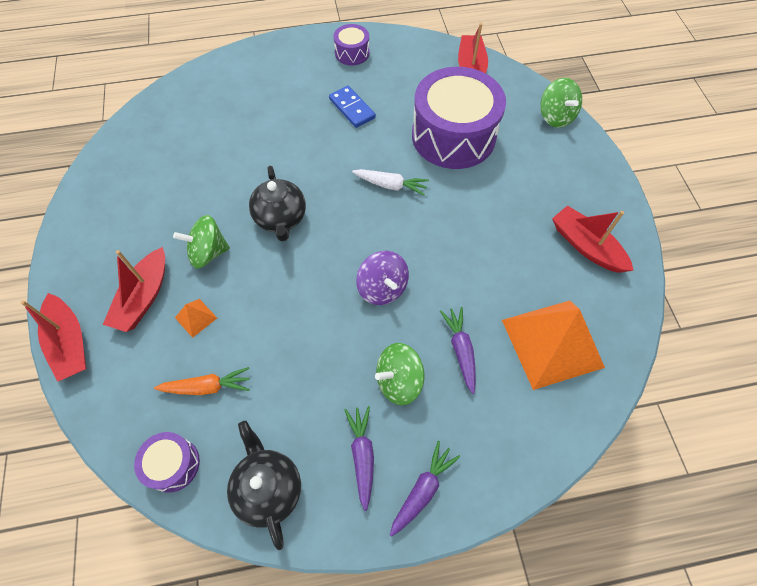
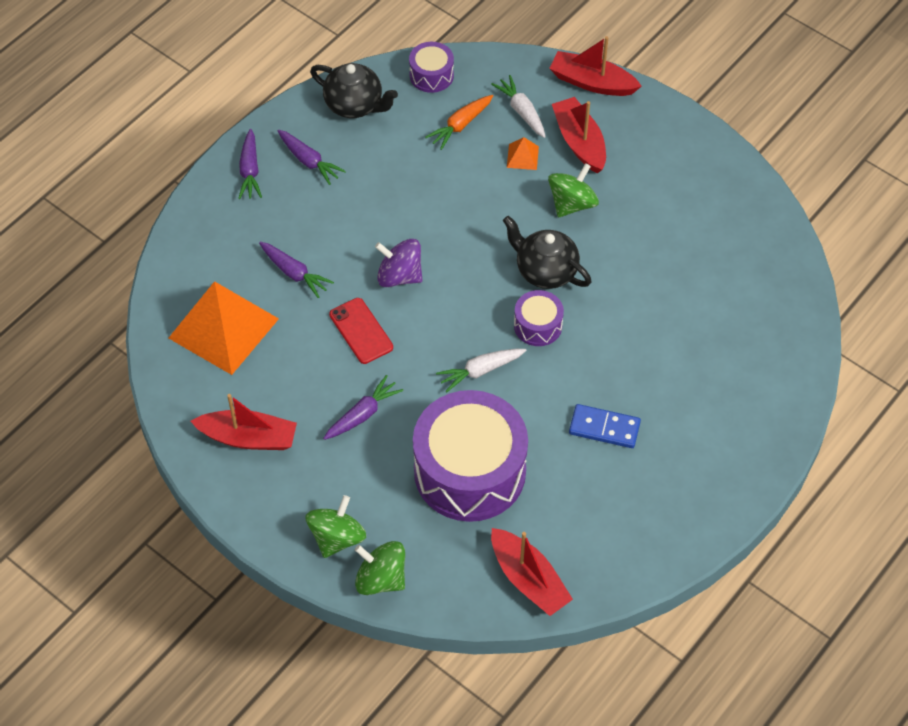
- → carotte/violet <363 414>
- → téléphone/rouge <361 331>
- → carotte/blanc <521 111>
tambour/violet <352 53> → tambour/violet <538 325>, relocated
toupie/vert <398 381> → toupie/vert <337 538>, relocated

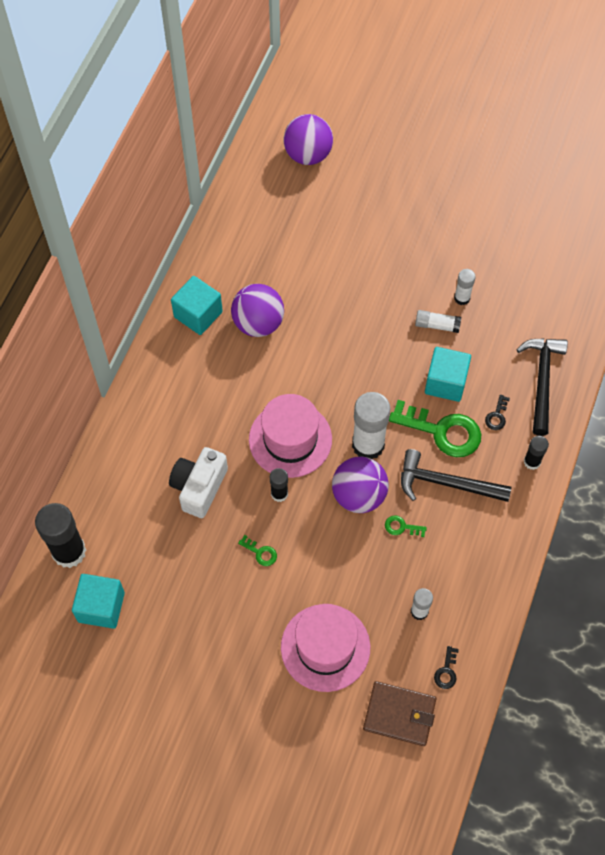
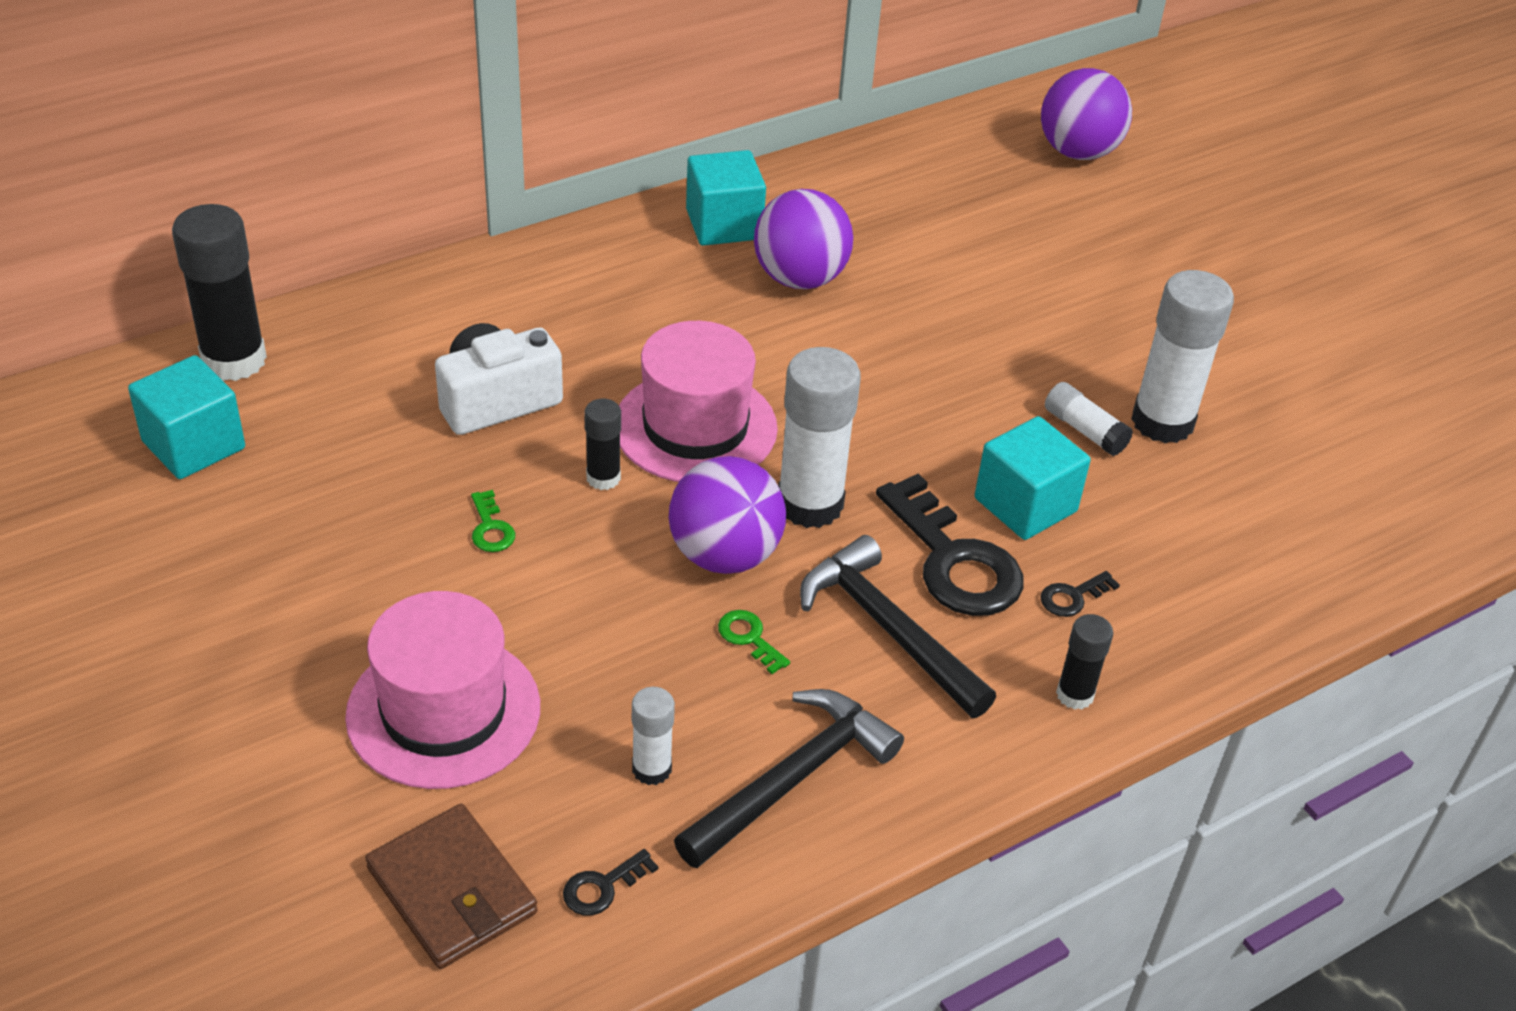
marteau/noir <542 381> → marteau/noir <793 779>, relocated
clé/vert <442 431> → clé/noir <954 560>
bâton de colle/blanc <462 298> → bâton de colle/blanc <1162 422>, x1.93

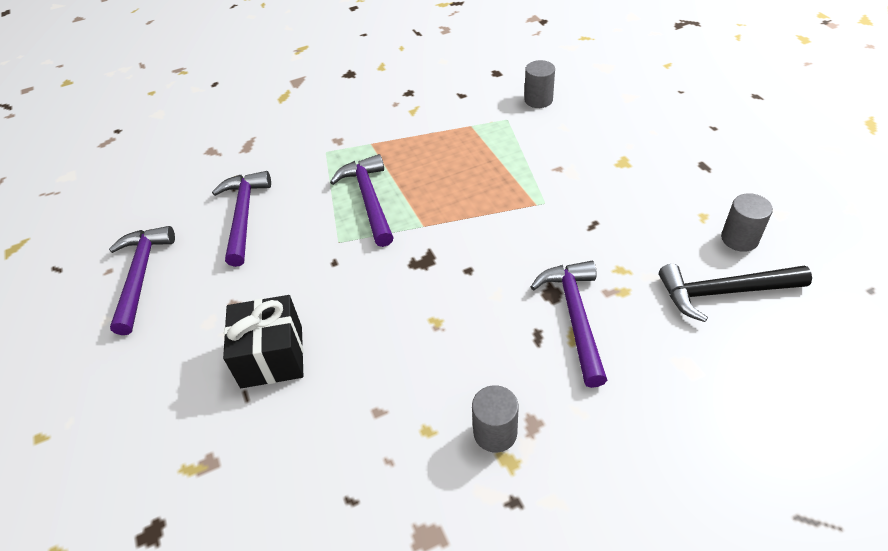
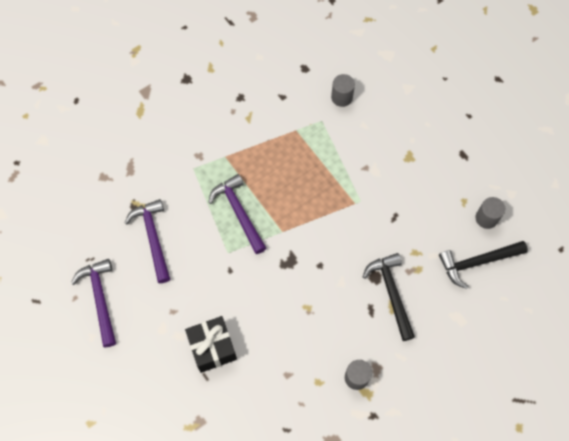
marteau/violet <575 317> → marteau/noir <391 293>

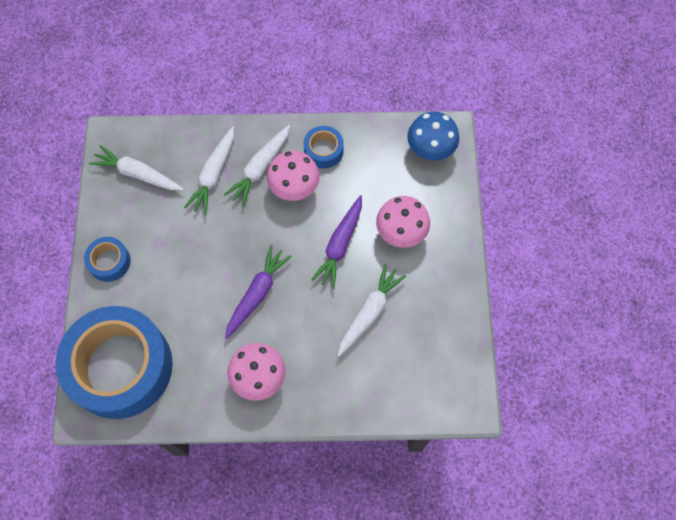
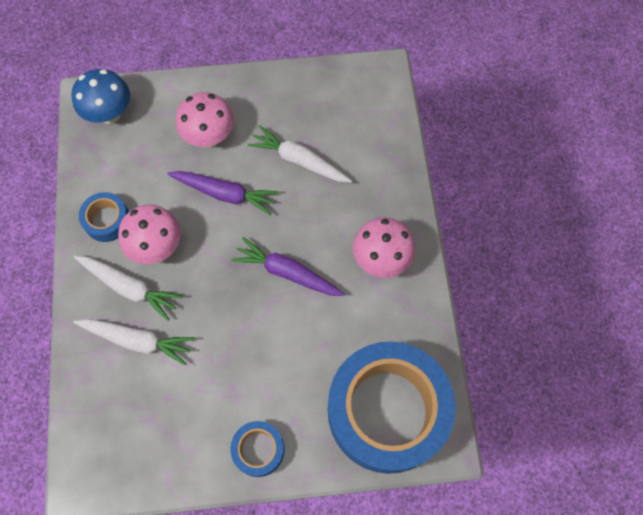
carotte/blanc <138 174> → -

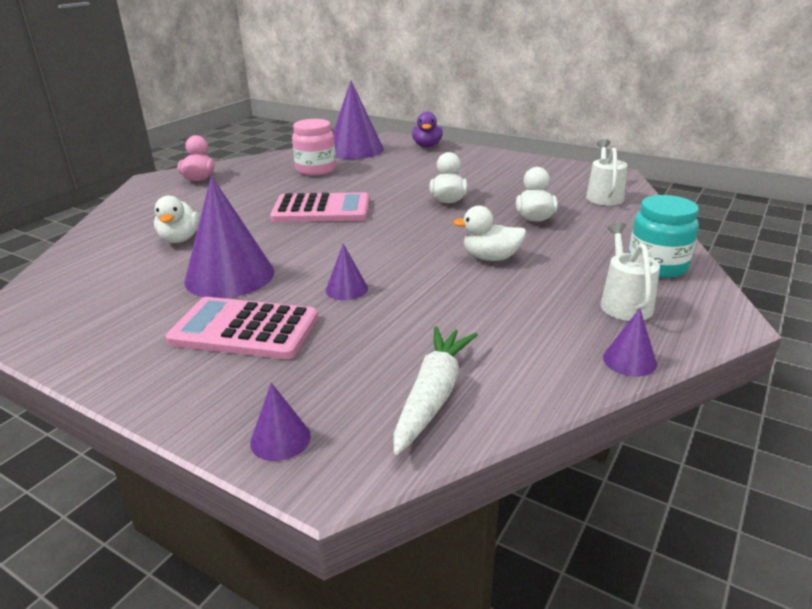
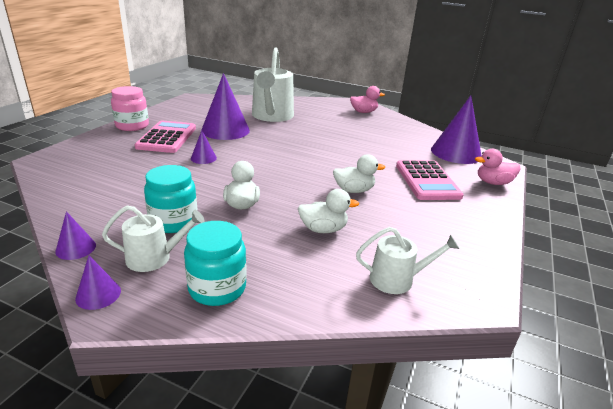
carotte/blanc <433 395> → -
- → bocal/turquoise <173 221>
cône/violet <280 439> → cône/violet <98 294>, relocated
calculatrice/rose <321 209> → calculatrice/rose <427 181>, relocated
bocal/rose <316 170> → bocal/rose <132 126>, relocated
canard/blanc <180 239> → arrosoir/blanc <272 116>
canard/violet <427 146> → canard/rose <493 183>

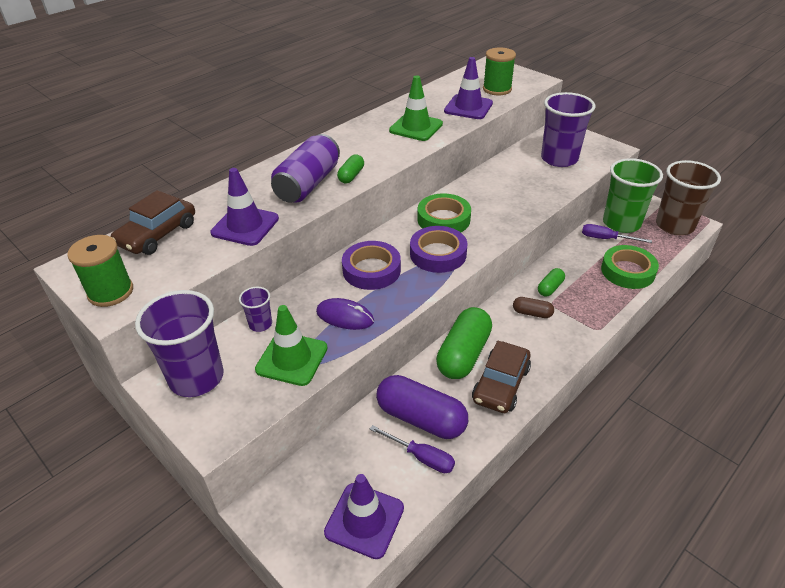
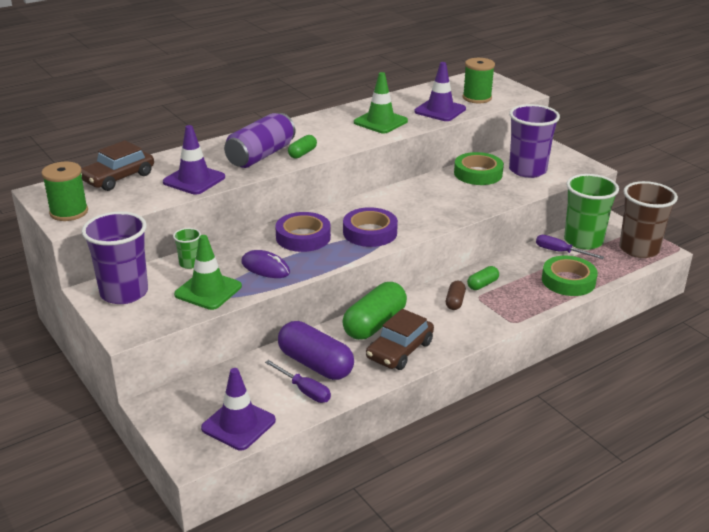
ruban adhésif/vert <443 219> → ruban adhésif/vert <478 173>, relocated
gobelet/violet <260 324> → gobelet/vert <190 264>
gélule/marron <532 313> → gélule/marron <455 302>, 75 degrees clockwise

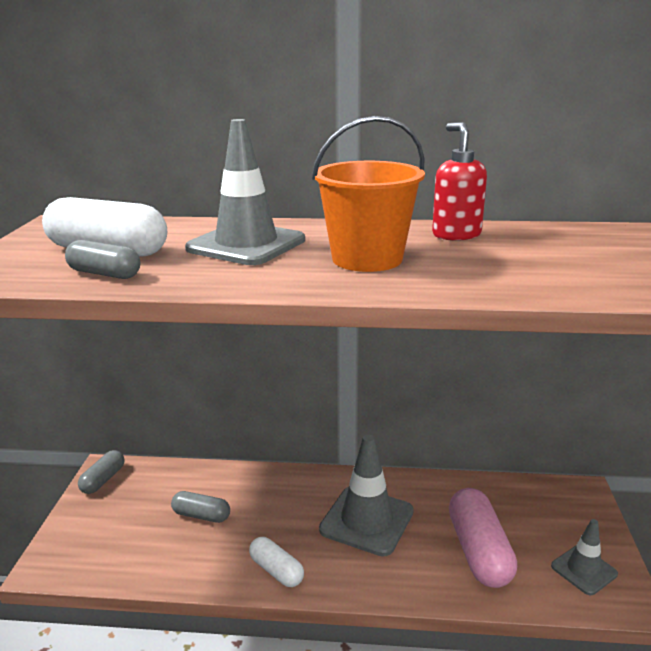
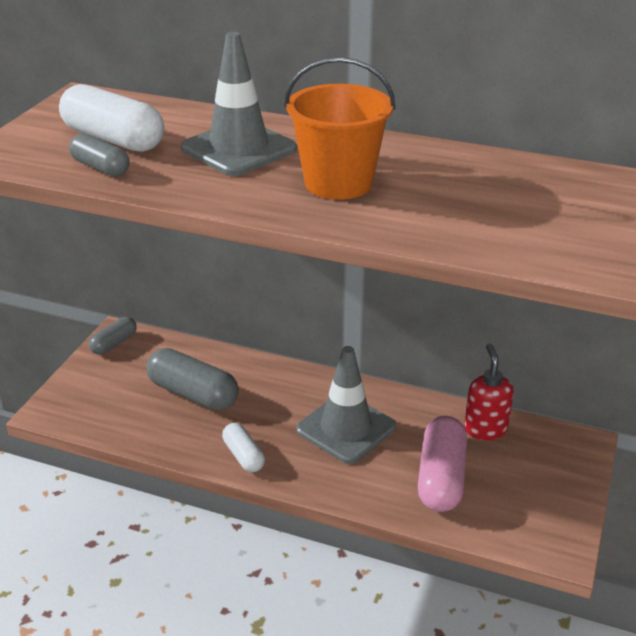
cône de chantier/gris <583 570> → -
distributeur de savon/rouge <456 235> → distributeur de savon/rouge <485 429>, relocated
gélule/gris <201 515> → gélule/gris <193 394>, x1.74

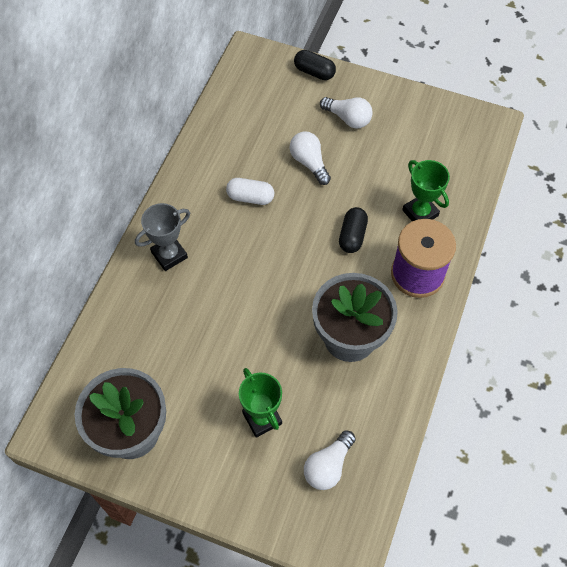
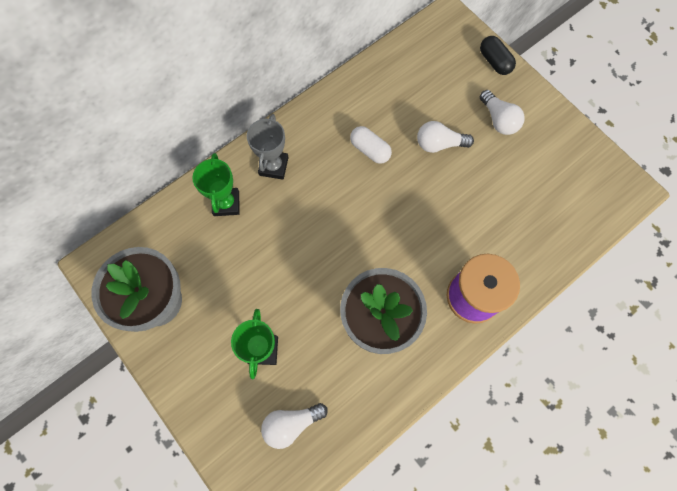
gélule/noir <352 236> → -
trophée/vert <420 213> → trophée/vert <226 203>, relocated
trophée/gris <169 255> → trophée/gris <273 166>, 75 degrees counterclockwise
ampoule/blanc <309 163> → ampoule/blanc <439 144>, 90 degrees counterclockwise

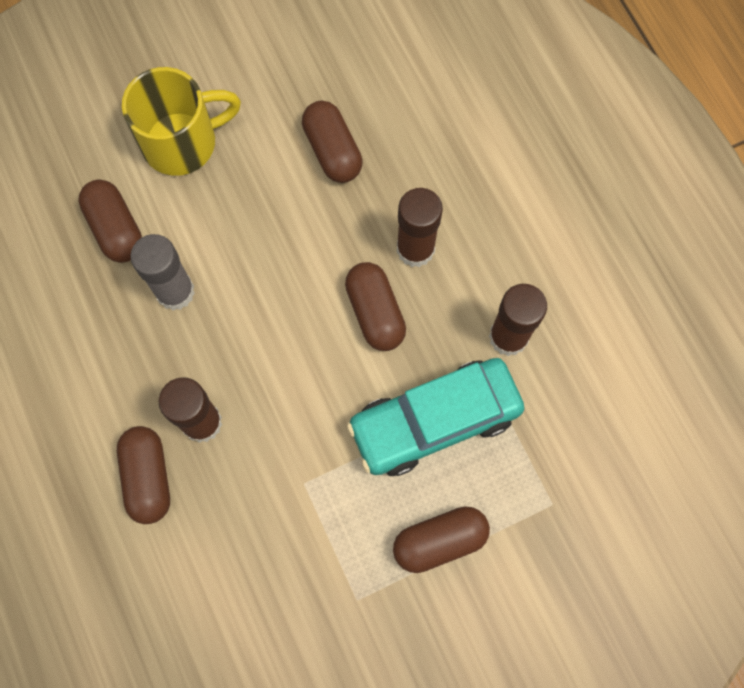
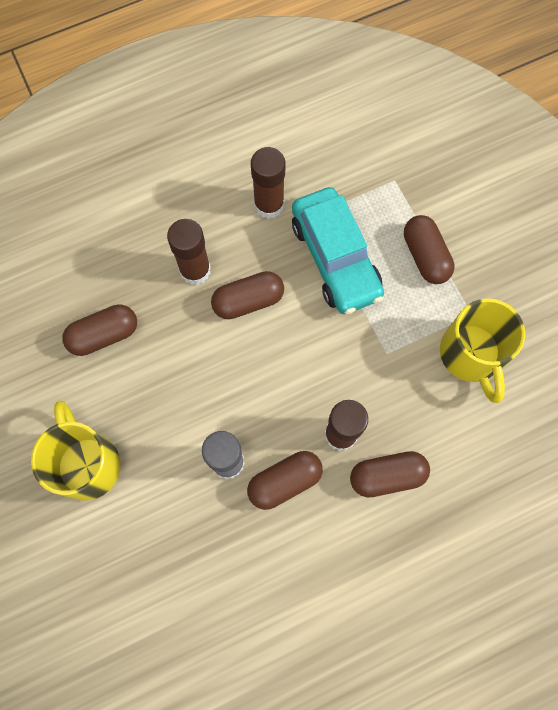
- → tasse/jaune <471 355>
gélule/marron <116 229> → gélule/marron <284 481>, relocated

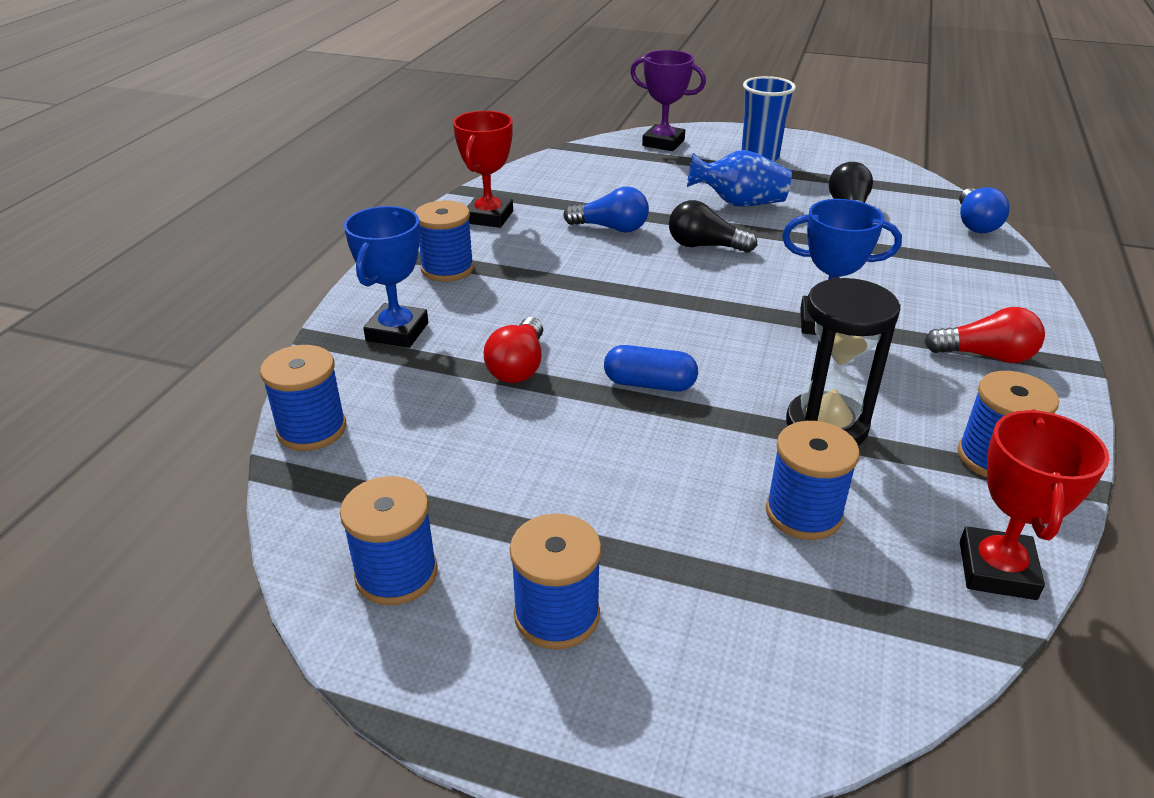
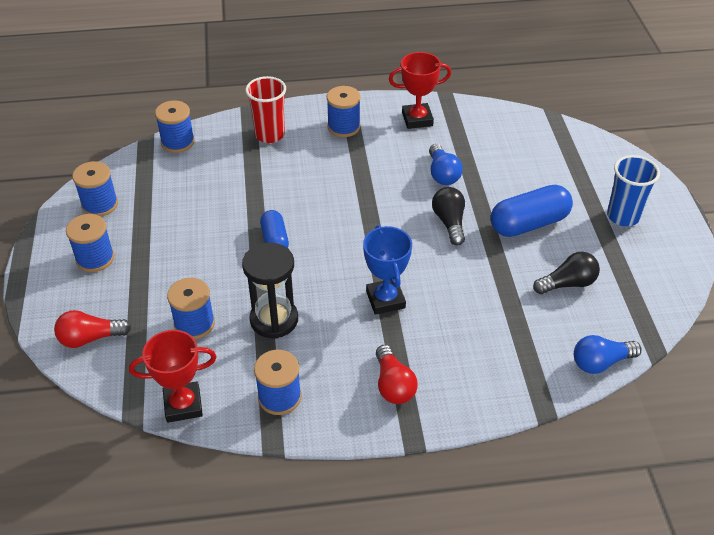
trophée/violet <663 143> → -
ampoule/rouge <518 367> → ampoule/rouge <90 338>, relocated
trophée/bleu <397 332> → gobelet/rouge <270 135>
vase/bleu <739 203> → gélule/bleu <529 223>

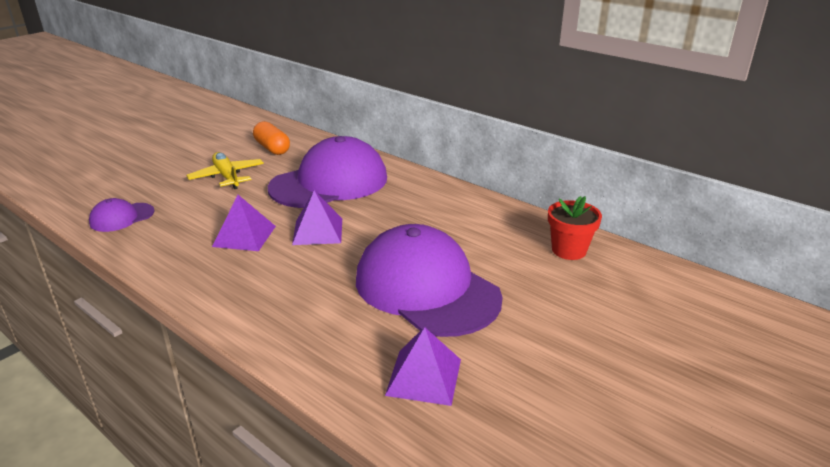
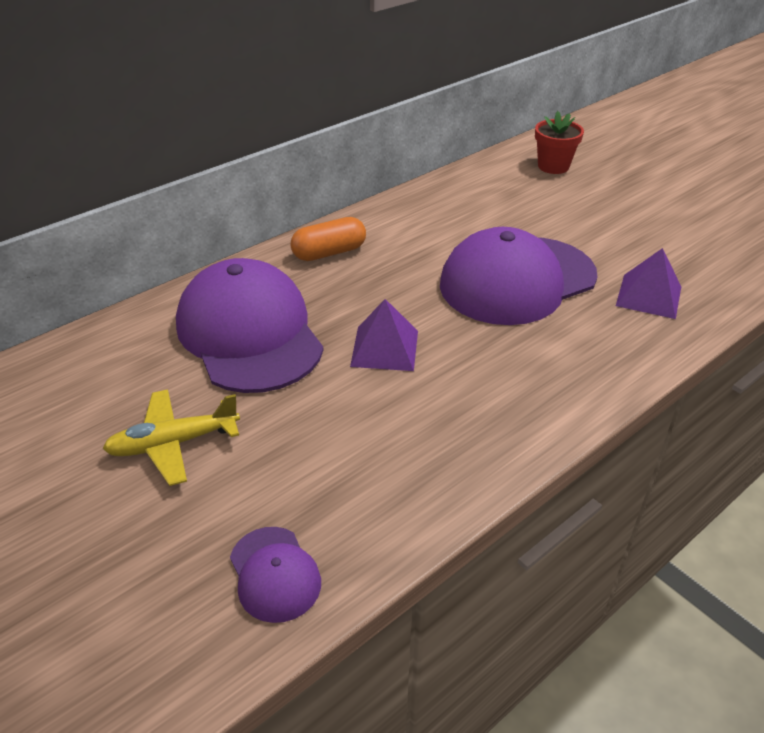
pyramide/violet <244 236> → -
gélule/orange <272 148> → gélule/orange <329 253>, relocated
pot de fleurs/rouge <569 250> → pot de fleurs/rouge <553 166>, relocated

